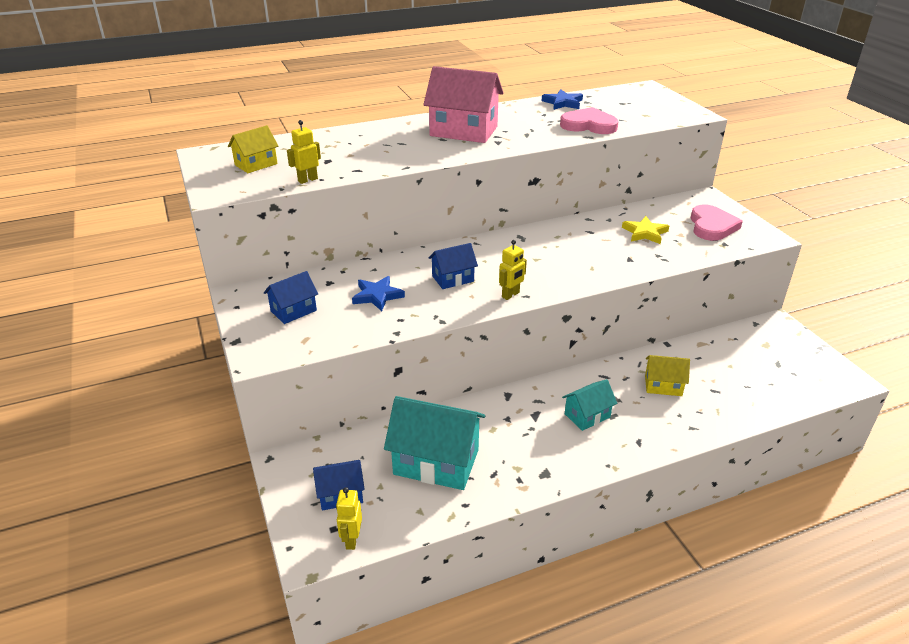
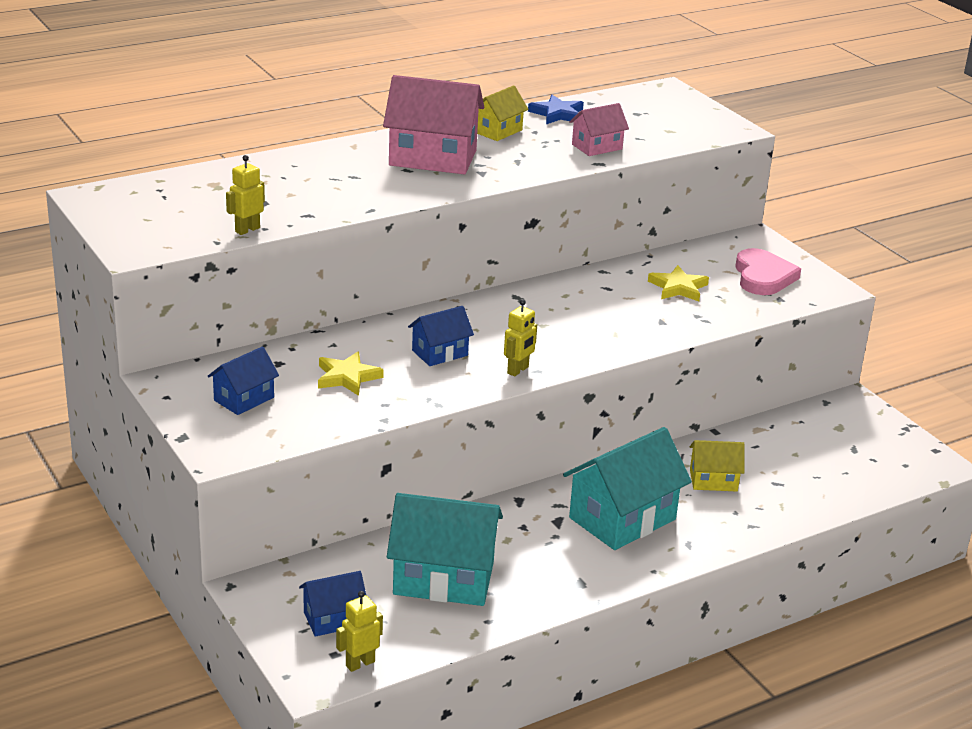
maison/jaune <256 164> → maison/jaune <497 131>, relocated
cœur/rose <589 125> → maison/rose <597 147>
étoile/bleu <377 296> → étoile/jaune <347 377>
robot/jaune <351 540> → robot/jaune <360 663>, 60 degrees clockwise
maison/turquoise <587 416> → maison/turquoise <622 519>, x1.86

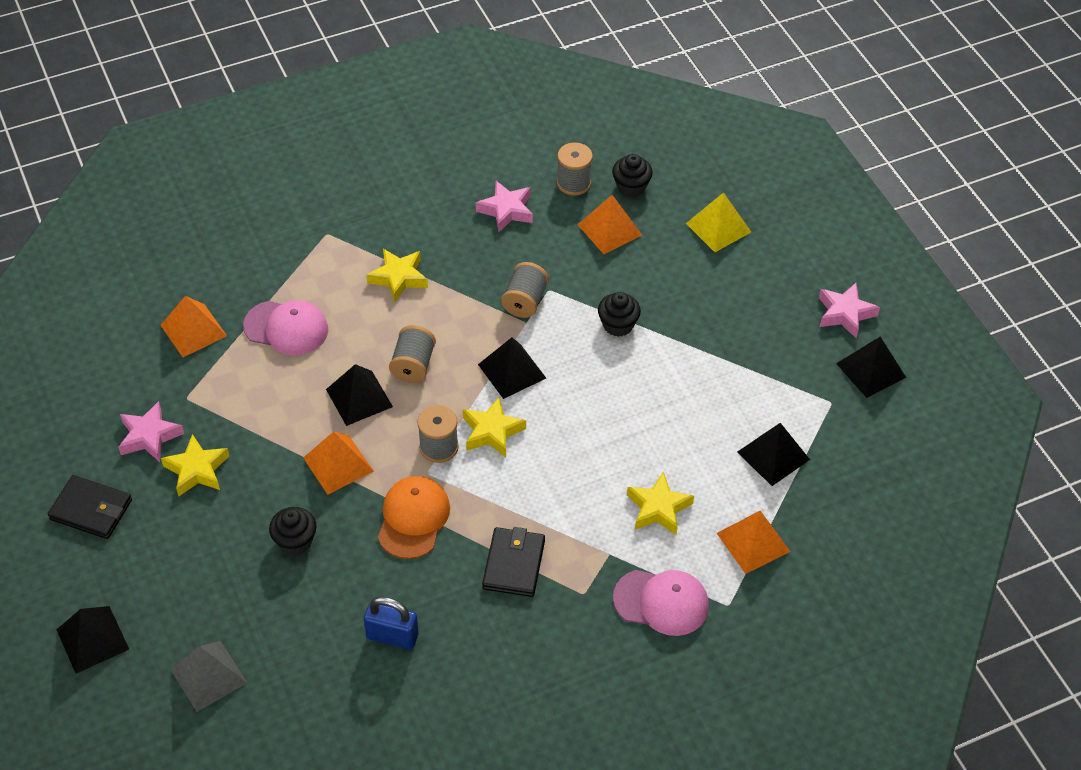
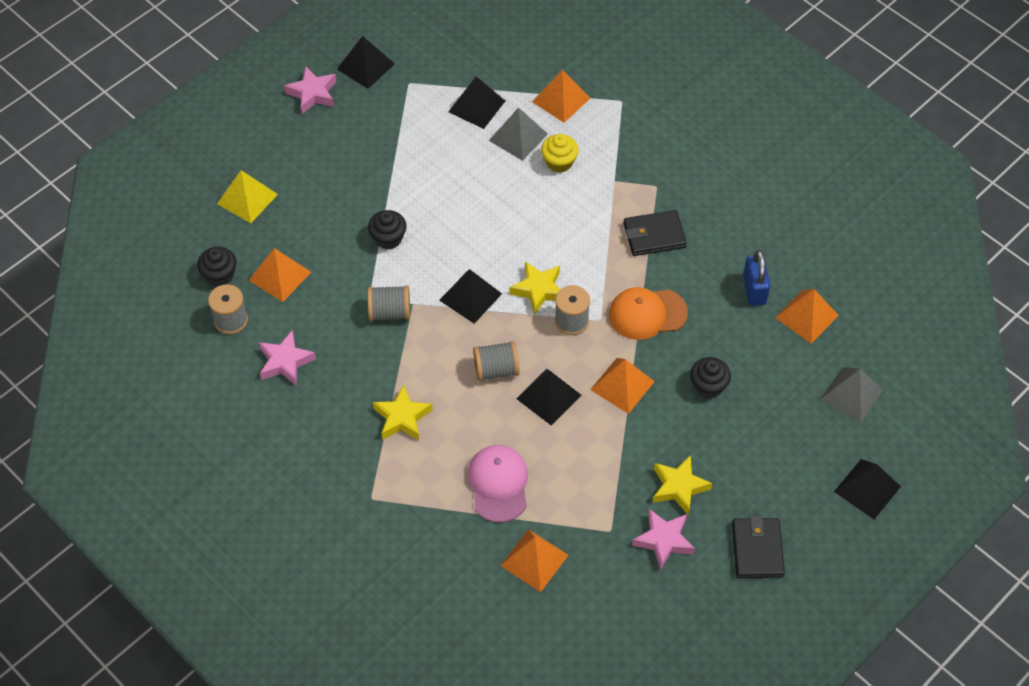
casquette/rose <661 602> → -
- → pyramide/gris <518 137>
- → pyramide/orange <807 316>
étoile/jaune <658 508> → muffin/jaune <559 162>

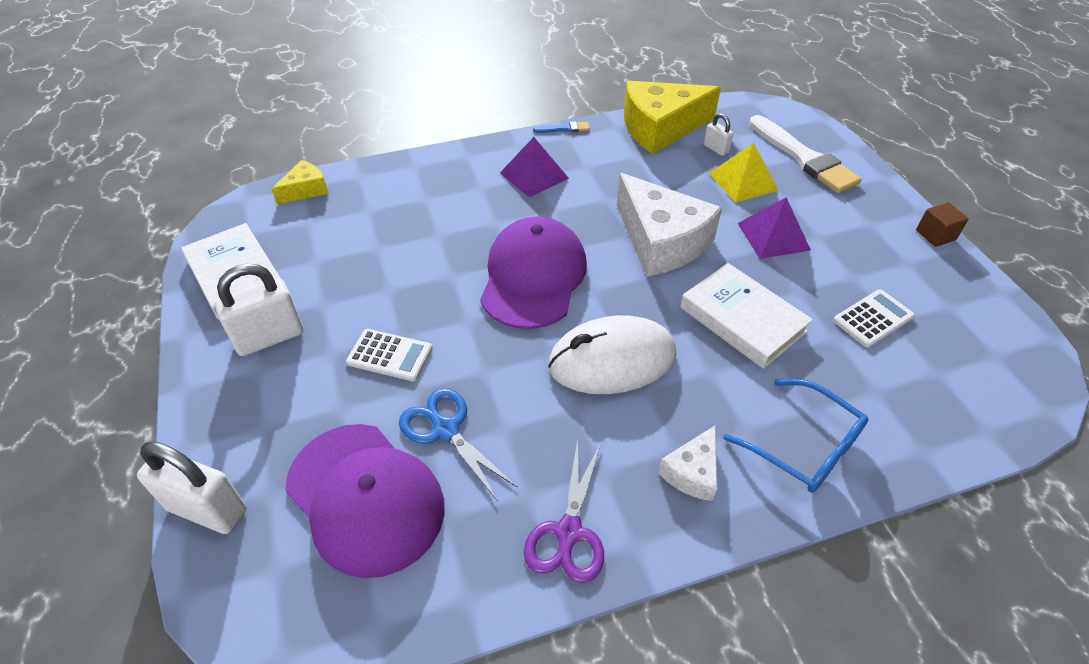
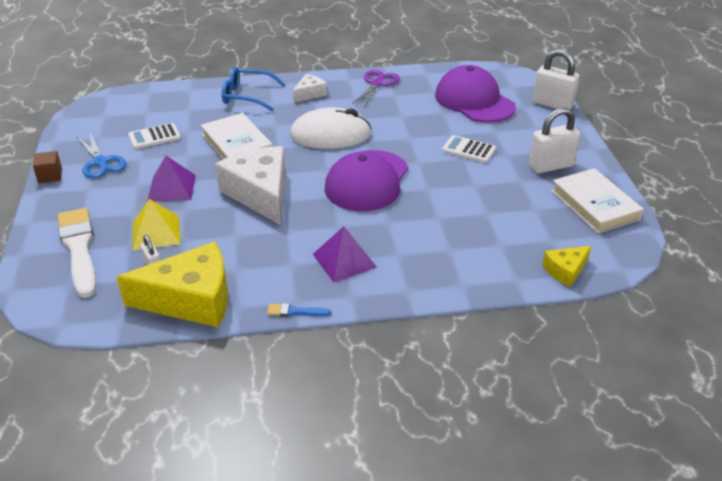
ciseaux/bleu <445 429> → ciseaux/bleu <101 163>, relocated
lunettes/bleu <803 445> → lunettes/bleu <247 96>, 45 degrees counterclockwise

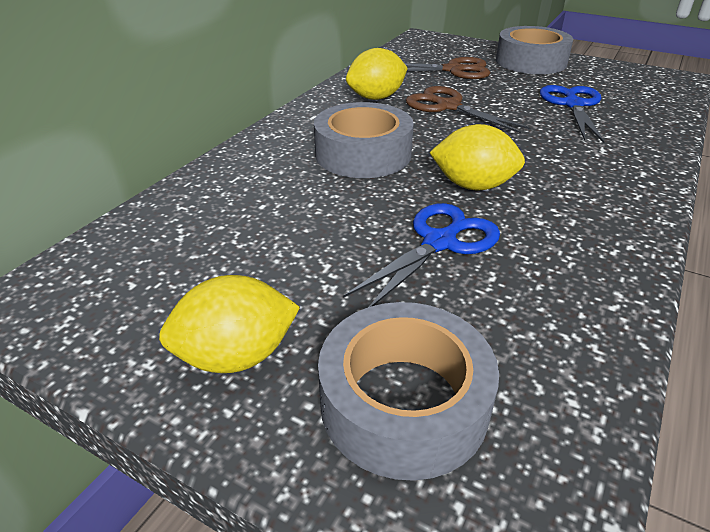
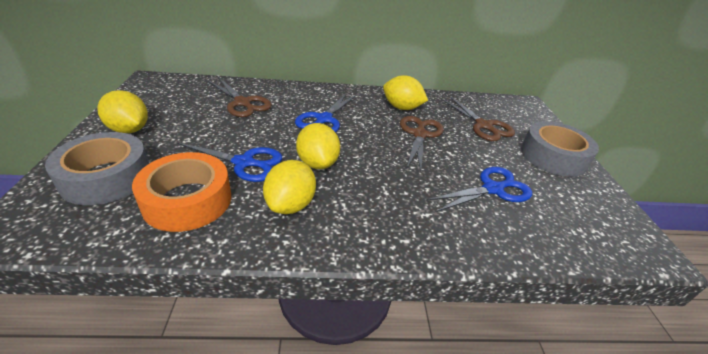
- → ruban adhésif/orange <187 200>
- → ciseaux/marron <242 103>
- → citron/jaune <290 205>
ruban adhésif/gris <363 154> → ciseaux/bleu <324 119>

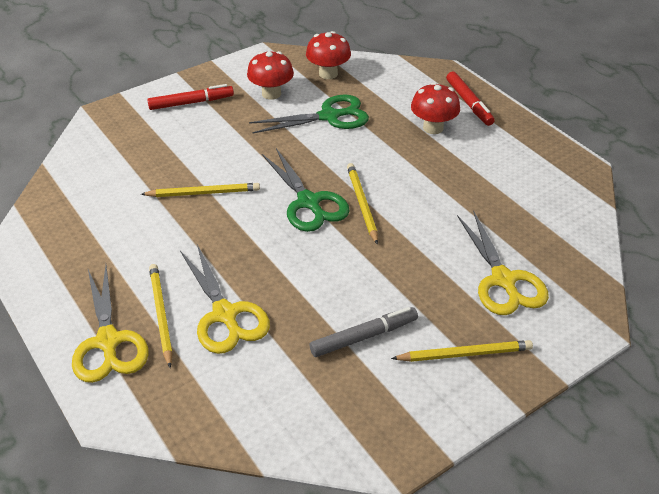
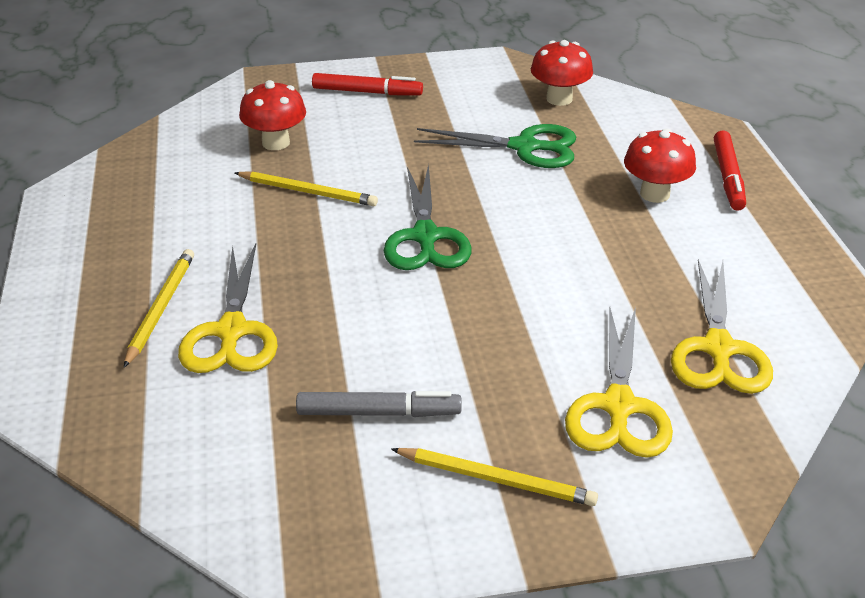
crayon/jaune <362 204> → -
ciseaux/jaune <108 341> → ciseaux/jaune <718 349>, relocated
champignon/rouge <271 94> → champignon/rouge <276 143>, relocated

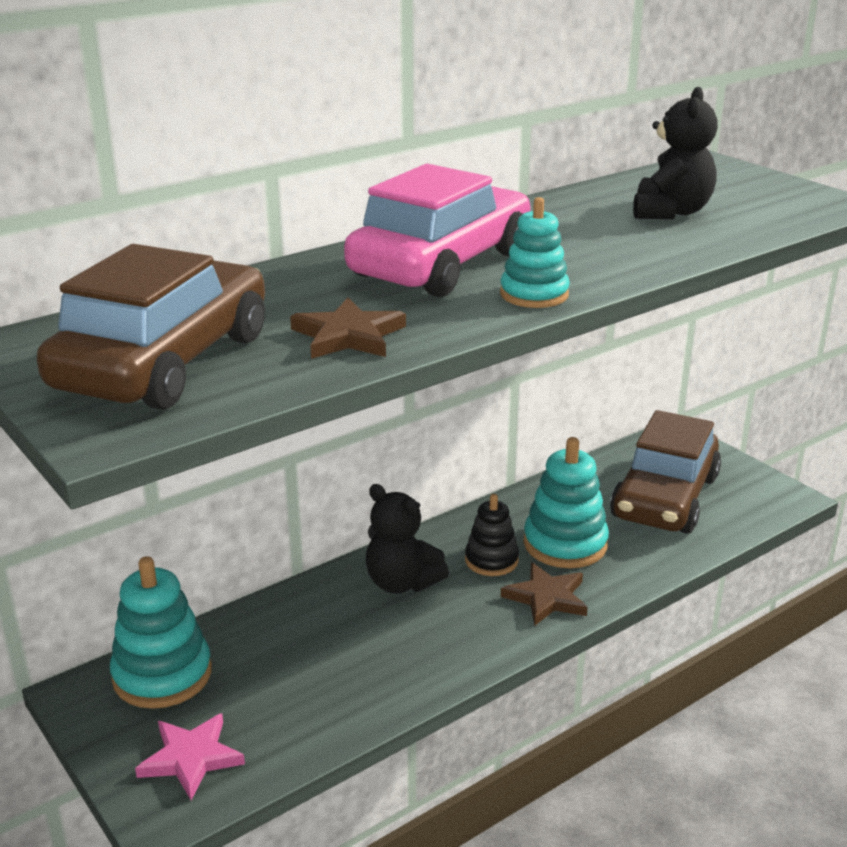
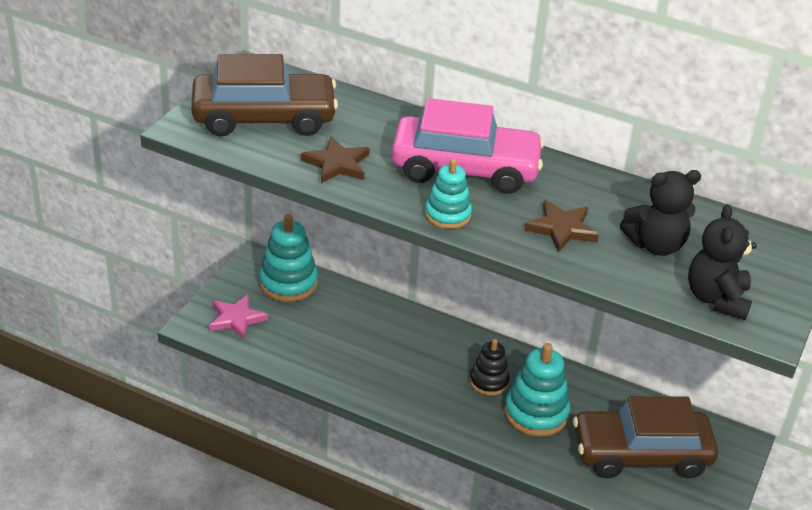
ours en peluche/noir <402 583> → ours en peluche/noir <716 299>, relocated
étoile/marron <546 597> → étoile/marron <561 229>, relocated

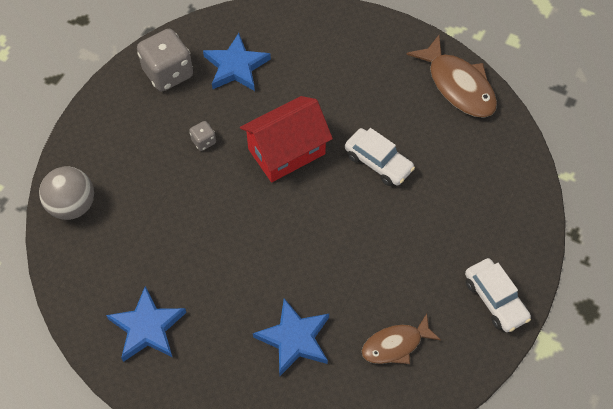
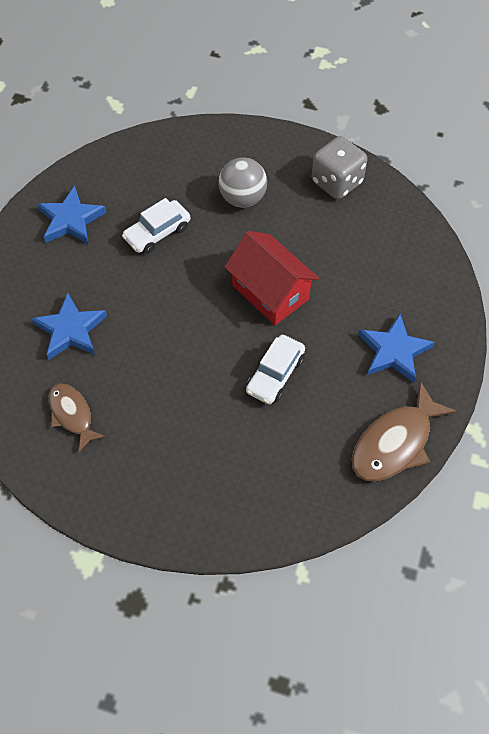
dé/gris <203 141> → -
balle/gris <72 205> → balle/gris <242 198>, relocated
étoile/bleu <236 67> → étoile/bleu <394 351>, relocated
voiture/blanc <495 299> → voiture/blanc <157 233>, relocated

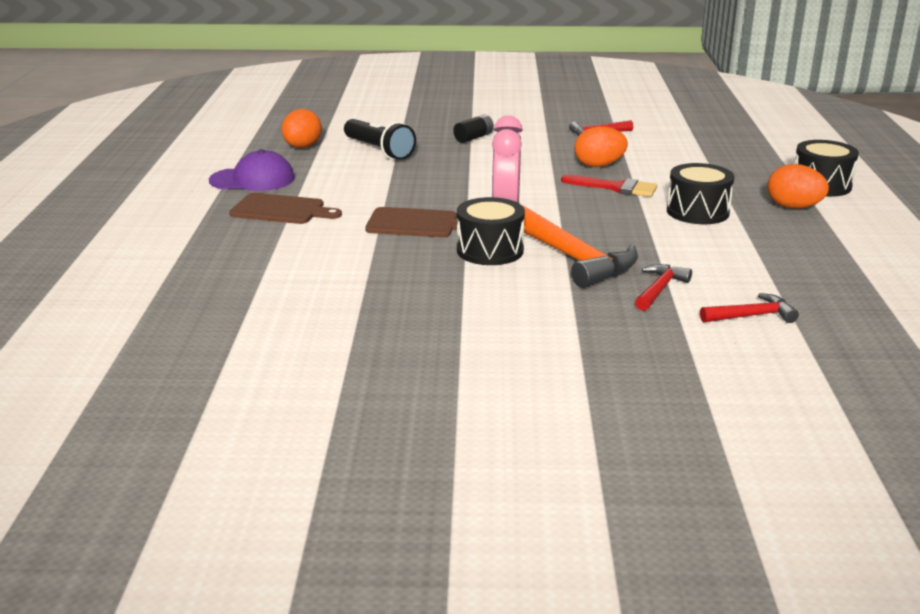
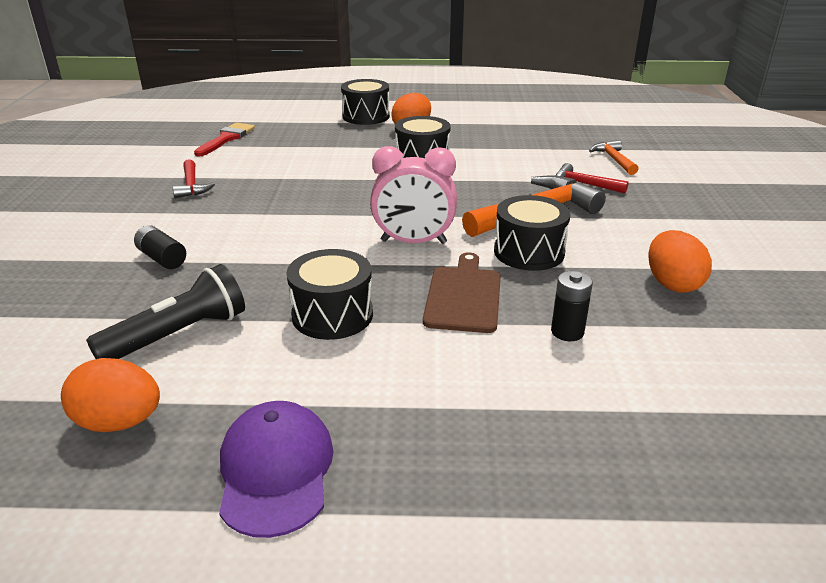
planche à découper/marron <281 210> → -
- → tambour/noir <332 315>
- → pile/noir <567 332>
pinceau/rouge <615 187> → pinceau/rouge <226 138>, relocated
œuf/orange <599 165> → œuf/orange <672 284>, relocated
marteau/rouge <752 316> → marteau/orange <613 159>

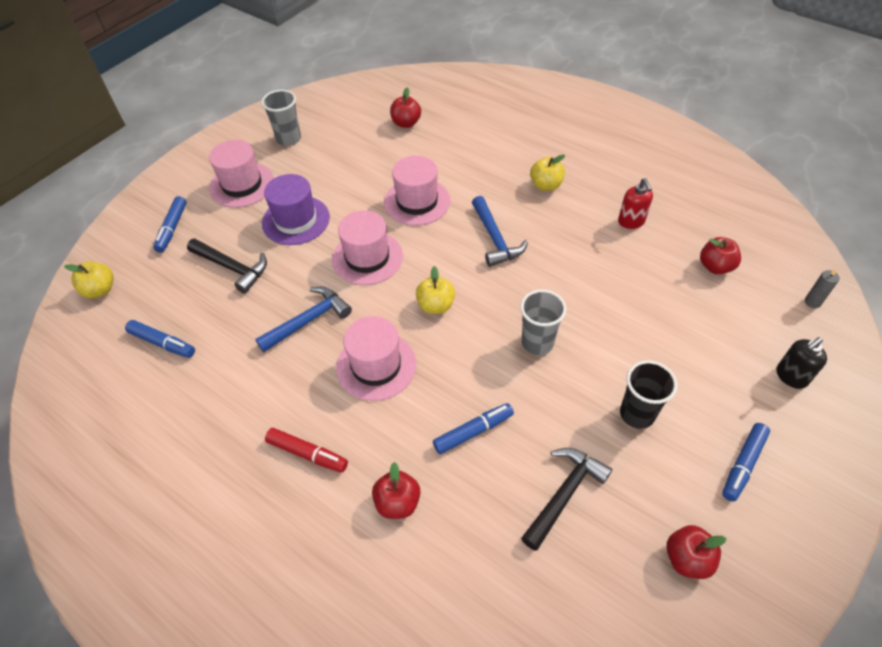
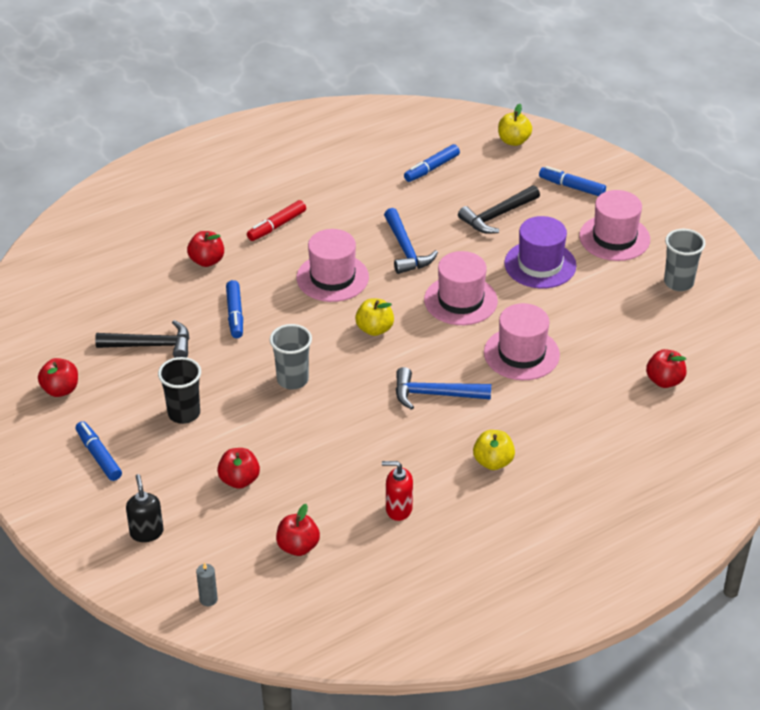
- → pomme/rouge <239 480>
marteau/noir <564 494> → marteau/noir <151 345>, 60 degrees counterclockwise

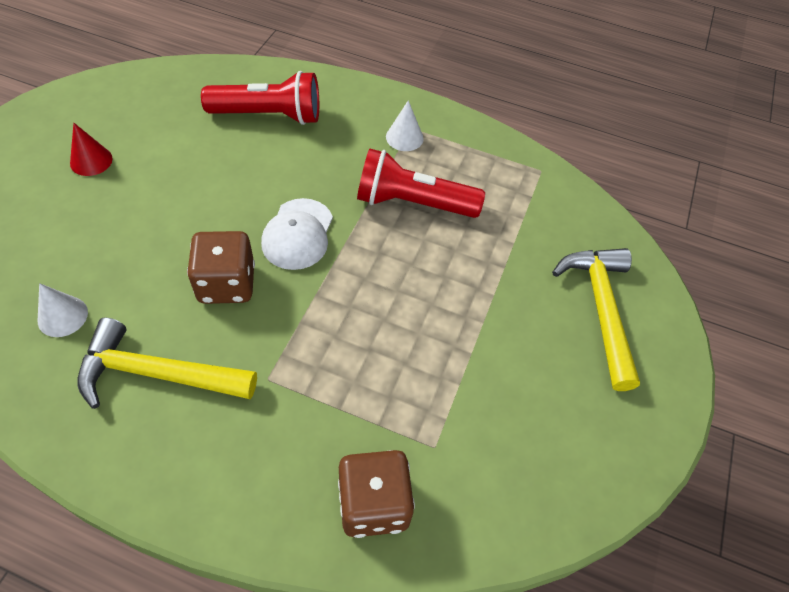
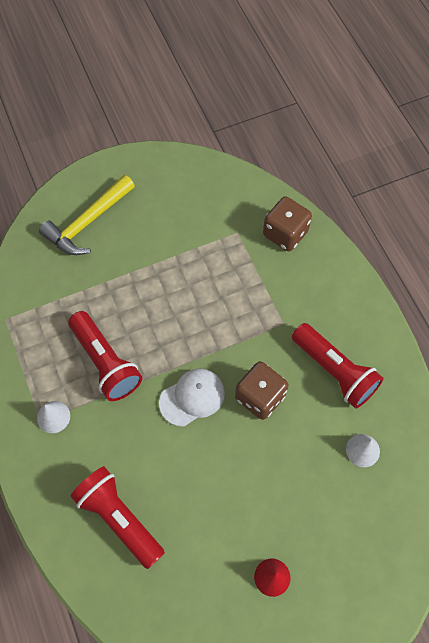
marteau/jaune <158 374> → lampe de poche/rouge <334 371>

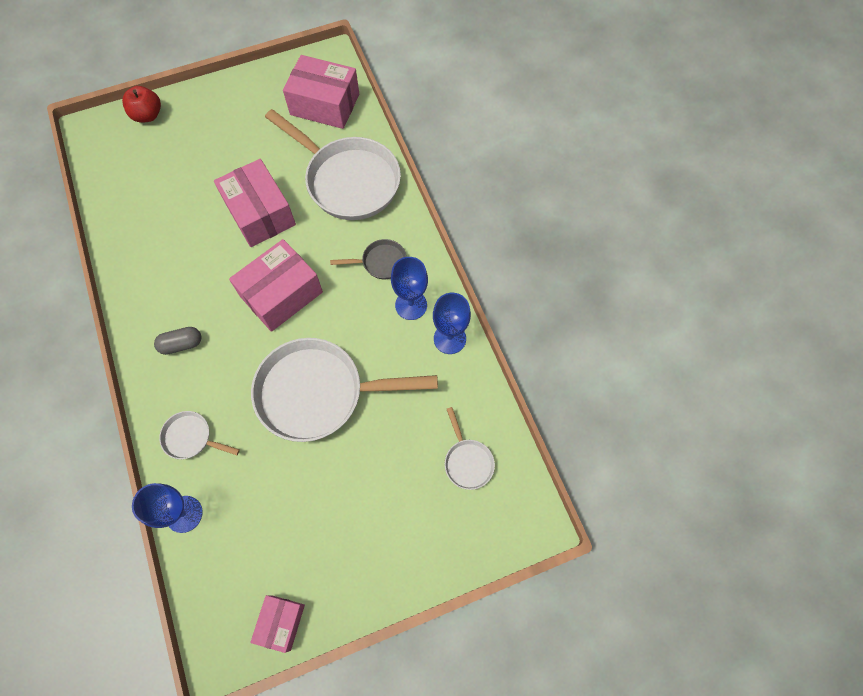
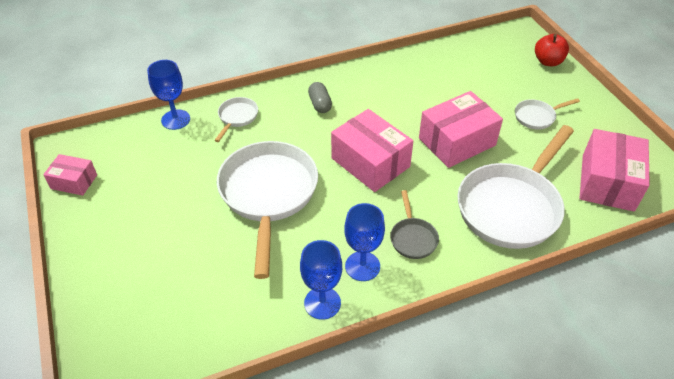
poêle/blanc <467 461> → poêle/blanc <537 117>, relocated

